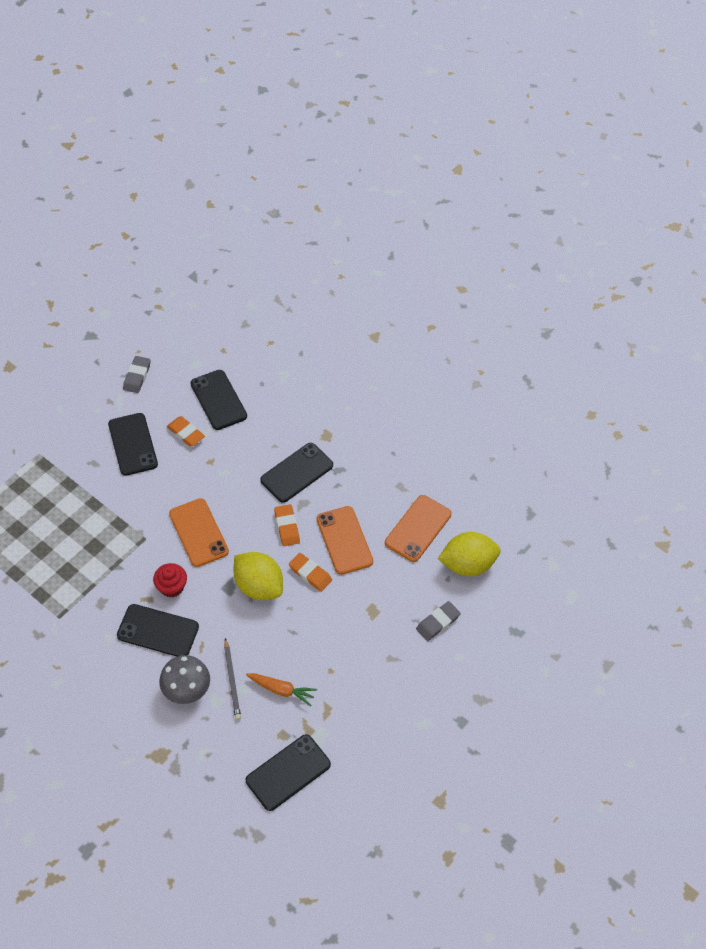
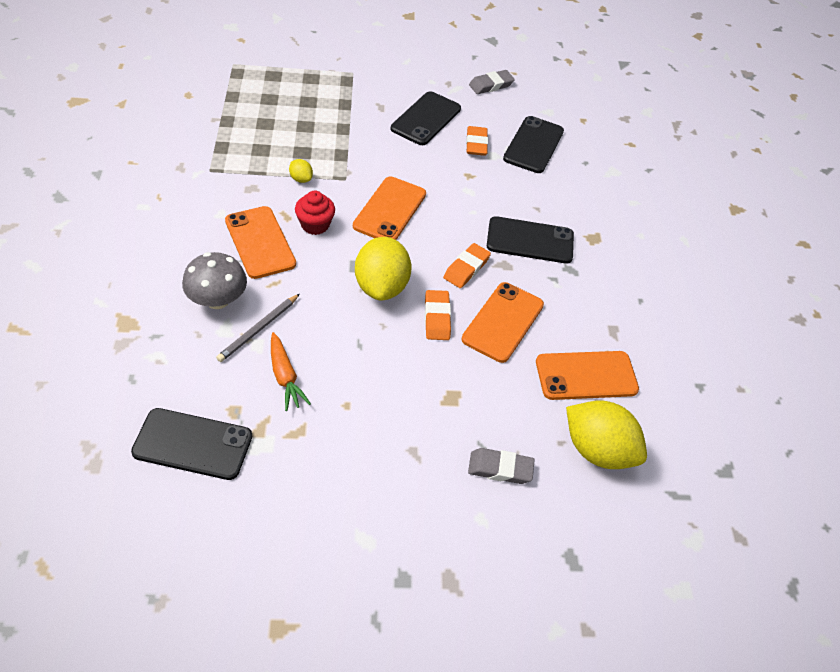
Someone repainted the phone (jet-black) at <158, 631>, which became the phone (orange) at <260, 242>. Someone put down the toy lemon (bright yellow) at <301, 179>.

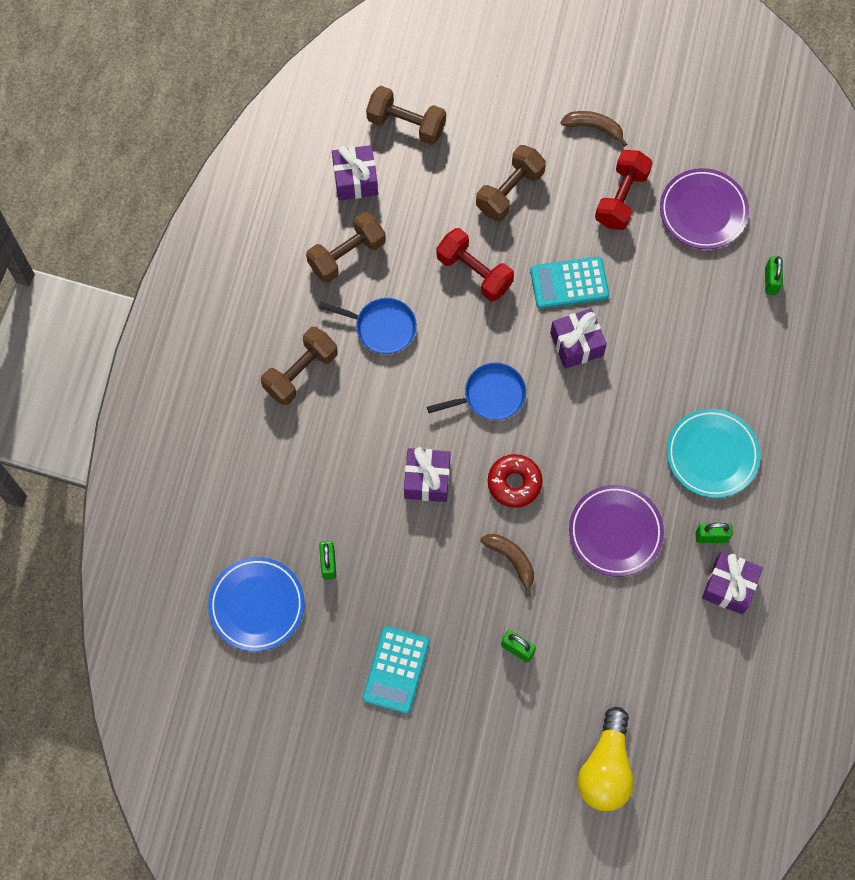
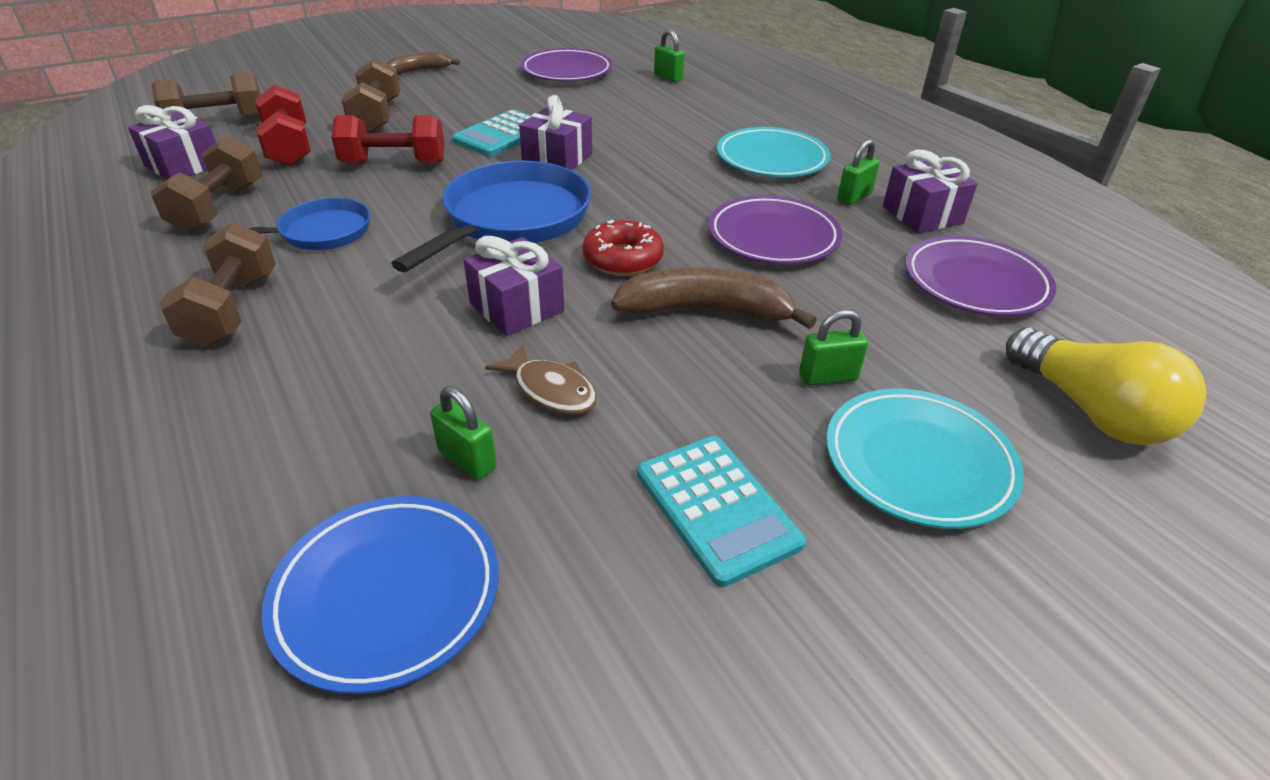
Someone scaled the skillet (royal blue) at <490, 395> by 1.71. Someone scaled the banana (russet) at <511, 560> by 1.61. Someone carried the hand weight (scarlet) from <621, 198> to <289, 148>. Someone put down the toy fish (russet) at <550, 390>. Someone put down the flat dish (aqua) at <918, 463>. Someone put down the flat dish (violet) at <975, 283>.

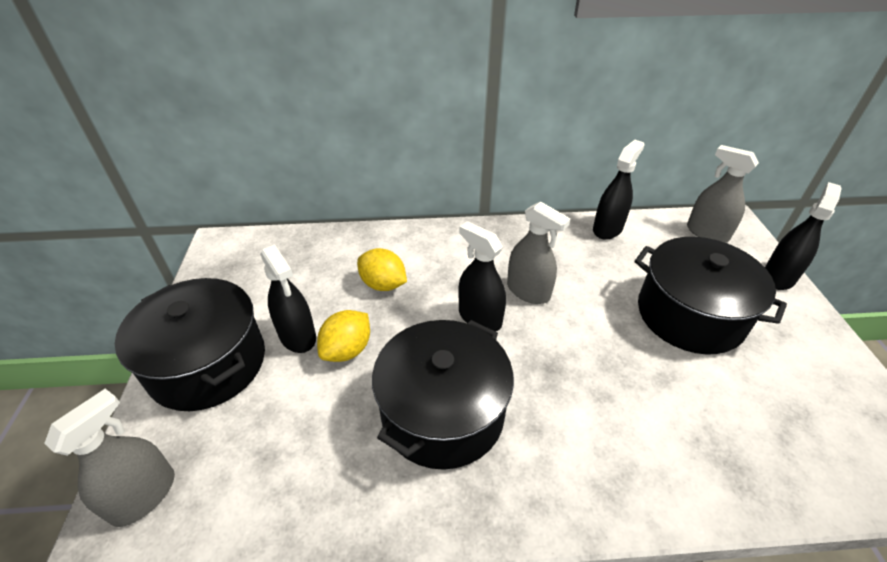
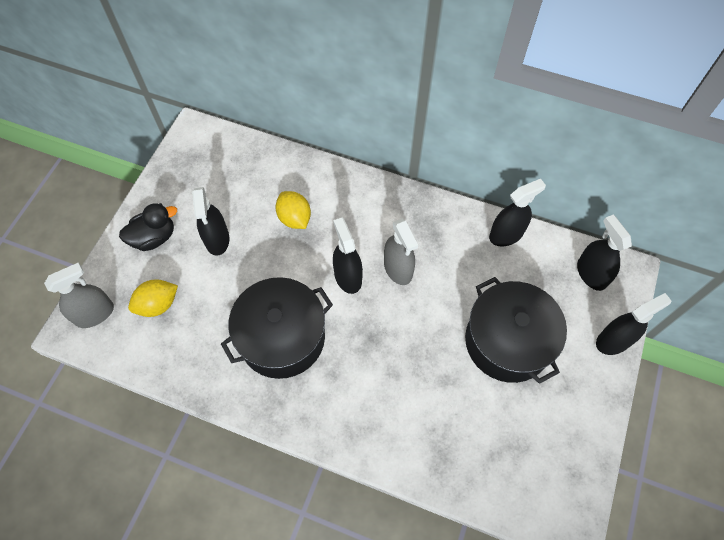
Someone swapped the stockpot (jet-black) at <208, 363> for the rubber duck (jet-black) at <154, 237>. Someone carried the toy lemon (bright yellow) from <347, 350> to <158, 305>. Someone repainted the spray bottle (gray) at <707, 233>, which became the spray bottle (jet-black) at <591, 274>.

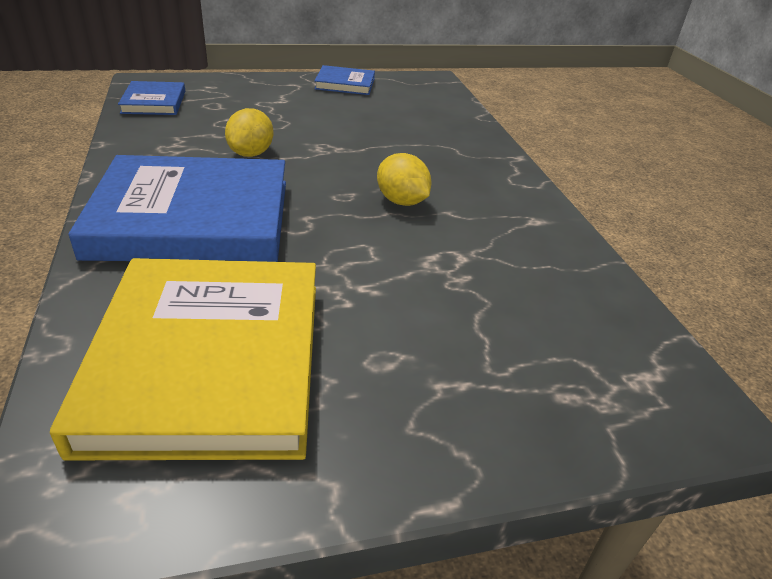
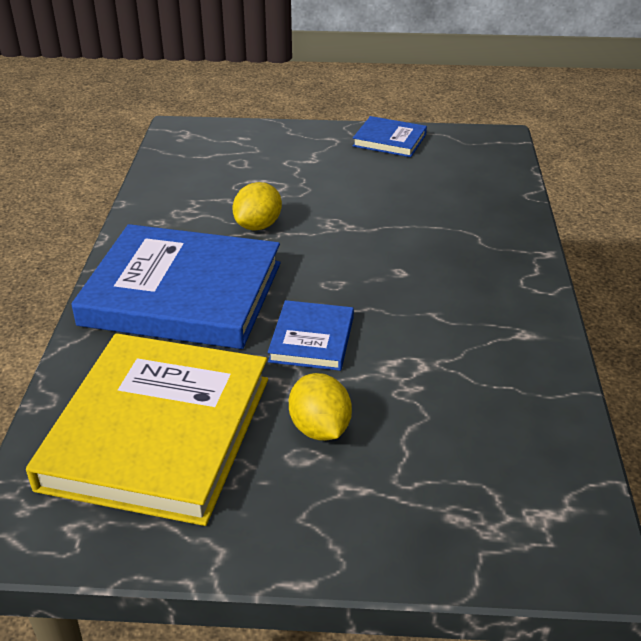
Someone carried the book (royal blue) from <154, 102> to <312, 339>. Someone carried the toy lemon (bright yellow) from <401, 201> to <320, 428>.

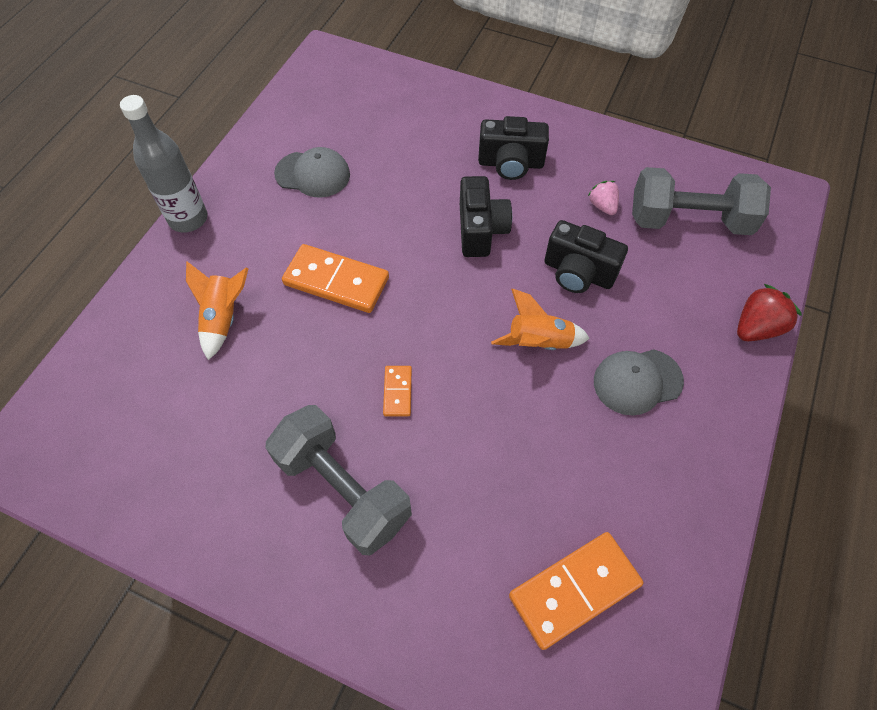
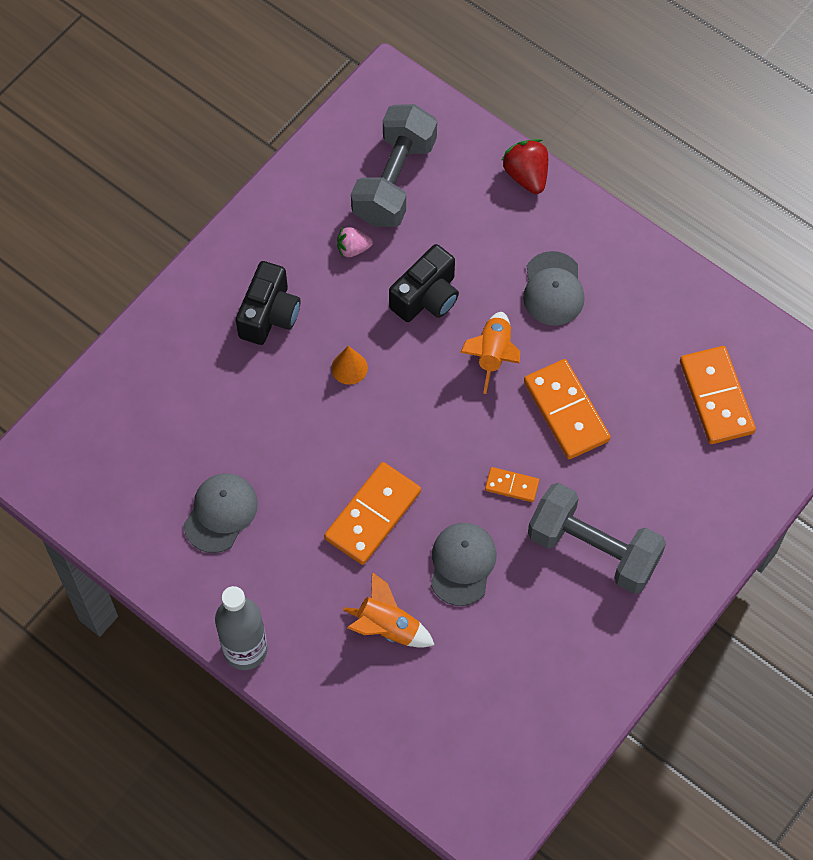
Someone rotated the hand weight (gray) at <343, 489> by 60 degrees clockwise. Someone swapped the photo camera (jet-black) at <480, 230> for the cone (orange) at <349, 368>. Someone put down the cap (gray) at <462, 564>. Someone put down the domino (orange) at <566, 411>.

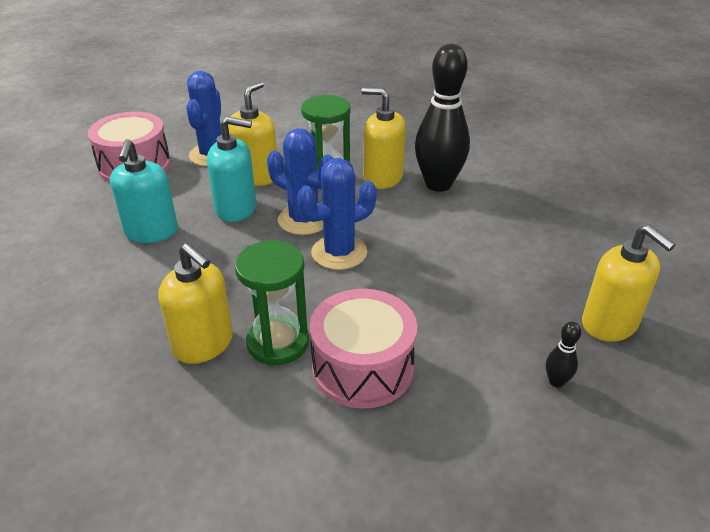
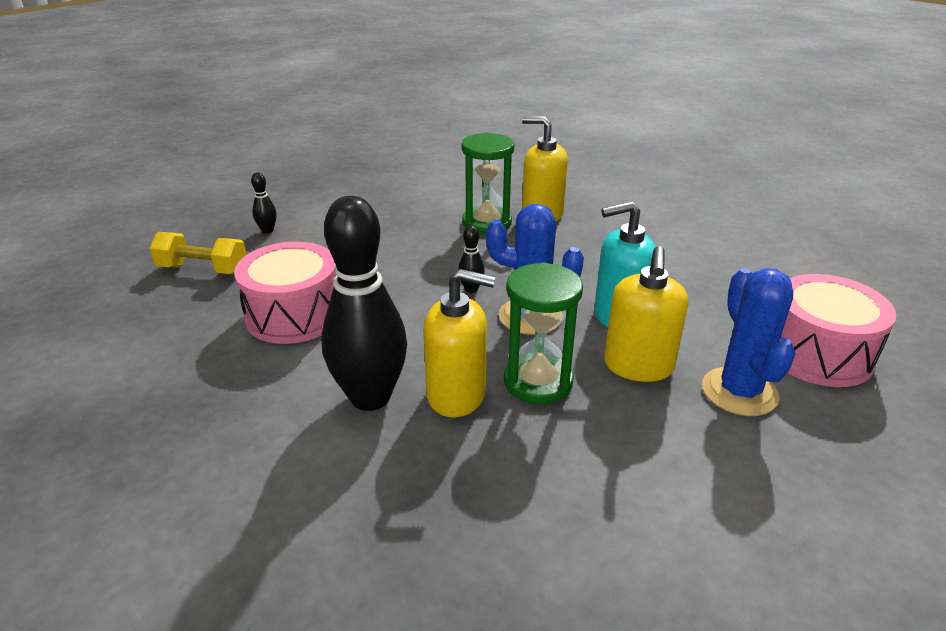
Someone took away the soap pump (aqua) at <151, 232>. Someone swapped the saguaro cactus (royal blue) at <339, 252> for the skittle (jet-black) at <471, 289>. Someone carried the drum (pink) from <362, 367> to <294, 315>. Someone swapped the soap pump (bright yellow) at <609, 324> for the hand weight (bright yellow) at <203, 269>.

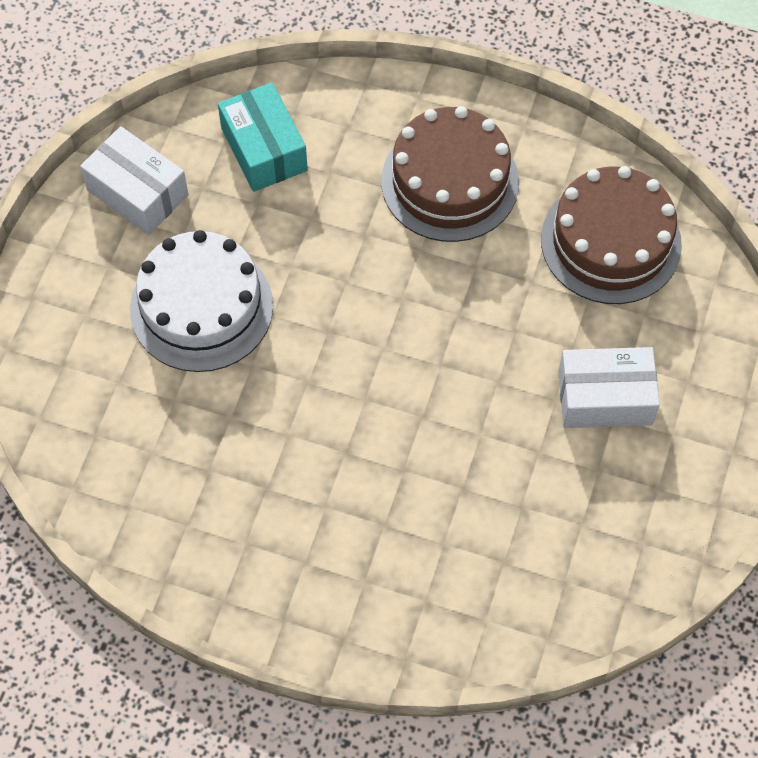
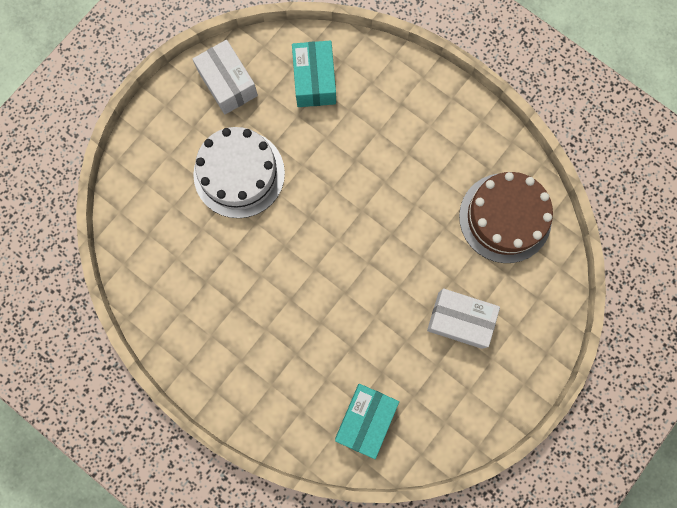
Someone took away the layer cake (russet) at <450, 182>. Someone put down the package (aqua) at <366, 419>.

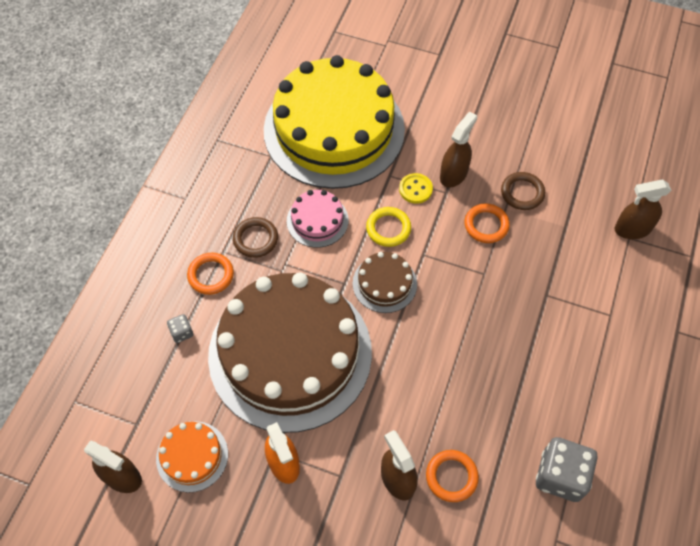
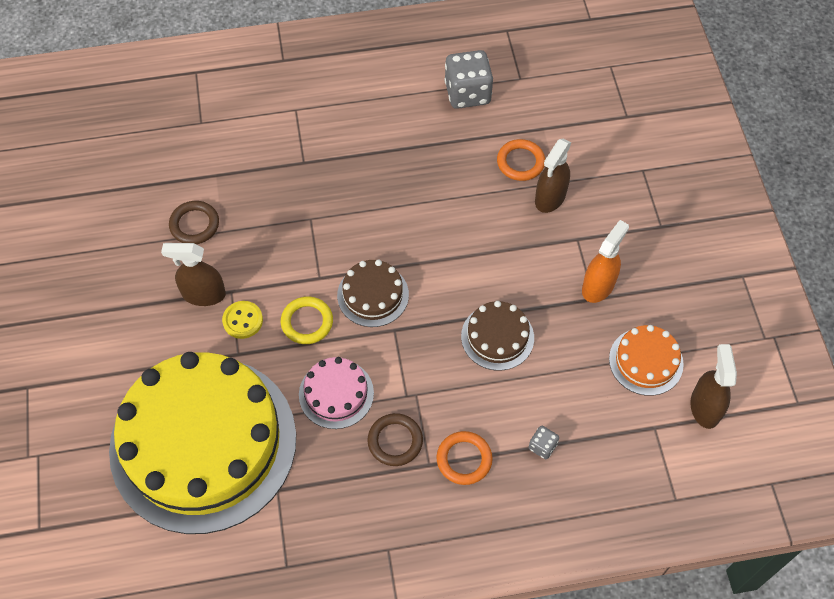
Someone scaled the layer cake (russet) at <290, 353> by 0.41. Someone took away the hoop (orange) at <486, 225>. Someone took away the spray bottle (russet) at <632, 229>.

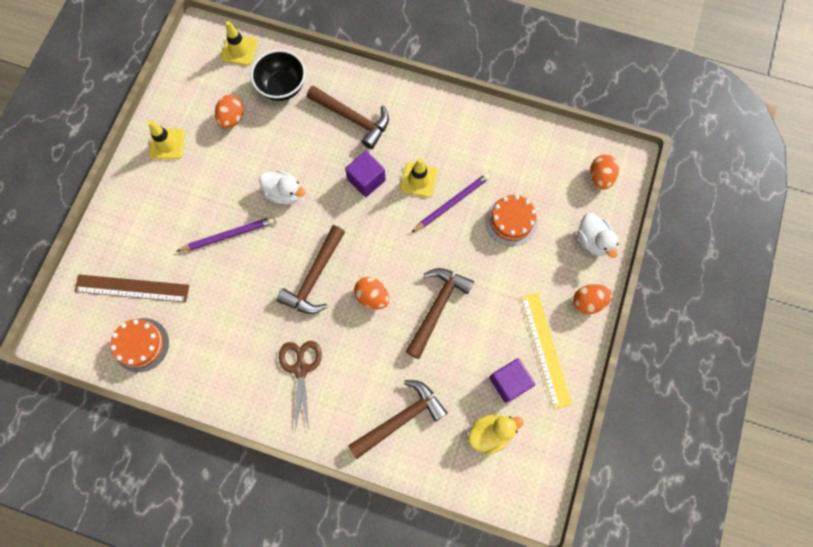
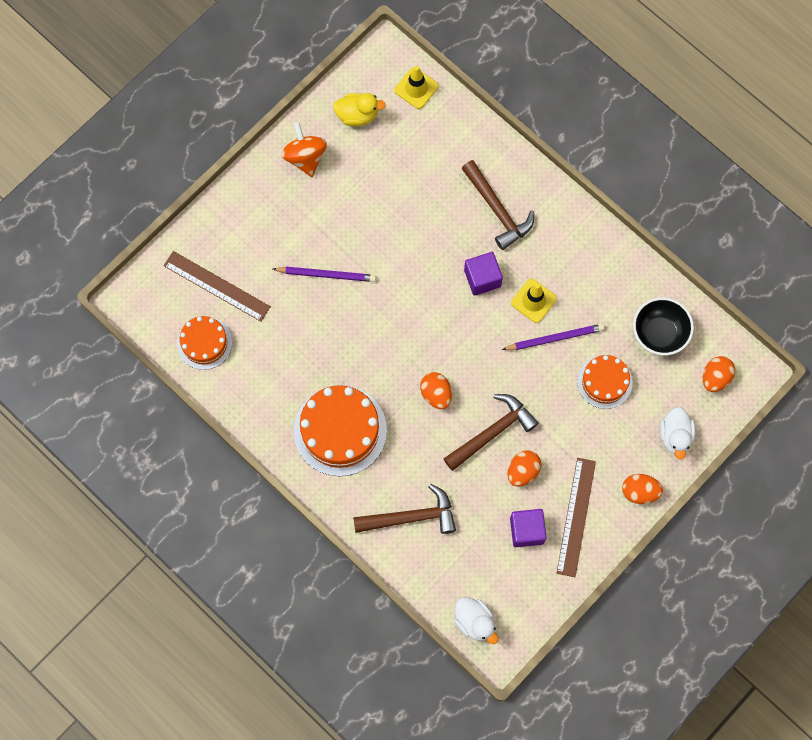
Someone swapped the traffic cone (bright yellow) at <167, 144> for the whirligig (orange) at <305, 157>. Someone carried the egg (orange) from <232, 118> to <523, 471>. Someone carried the serving bowl (jet-black) from <282, 87> to <659, 334>. Someone carried the rubber duck (pure white) from <284, 193> to <474, 622>. Someone took away the hammer (russet) at <314, 277>. Someone swapped the pair of scissors (russet) at <300, 368> for the layer cake (orange) at <340, 430>. Someone carried the rubber duck (bright yellow) from <490, 433> to <357, 115>. Someone repainted the ruler (bright yellow) at <545, 349>, which became the ruler (russet) at <576, 517>.

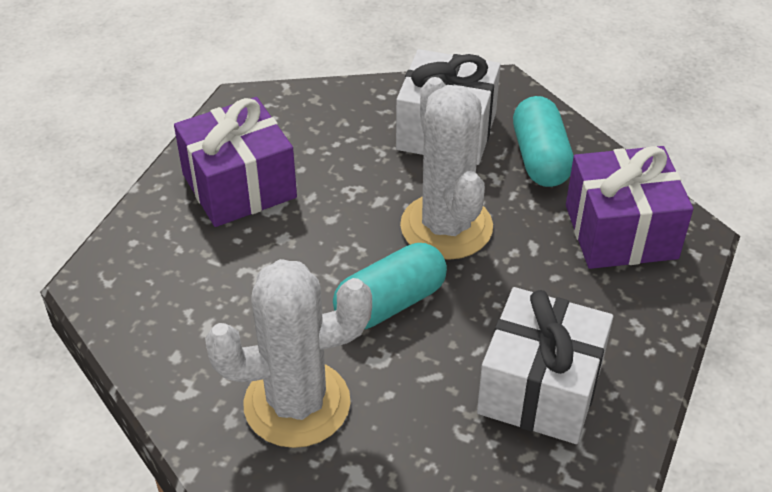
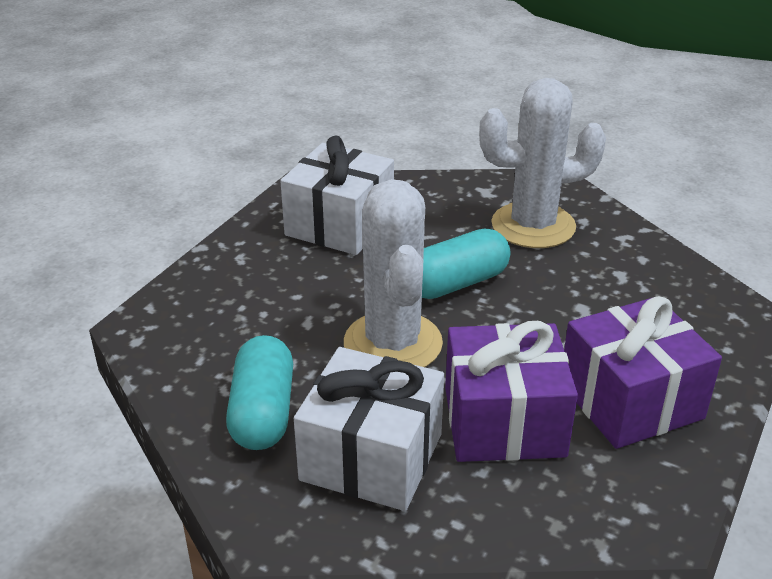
Someone carried the present (violet) from <620, 231> to <504, 422>.

